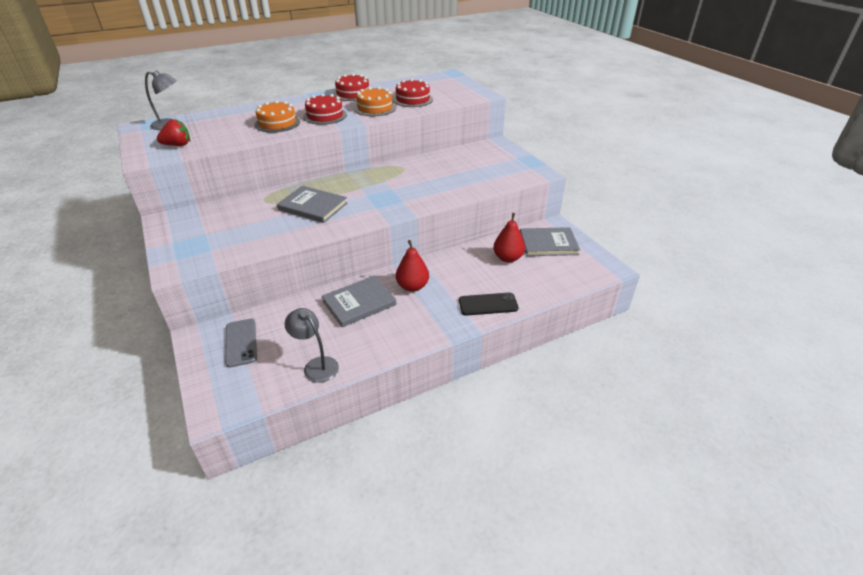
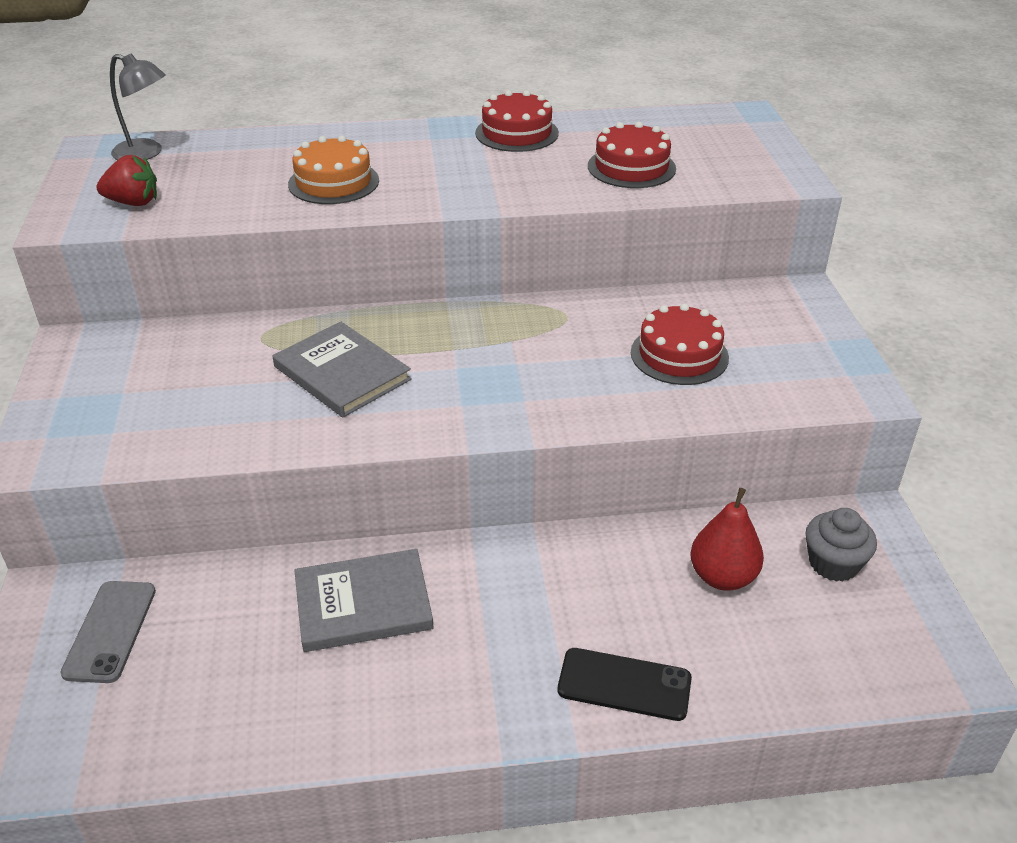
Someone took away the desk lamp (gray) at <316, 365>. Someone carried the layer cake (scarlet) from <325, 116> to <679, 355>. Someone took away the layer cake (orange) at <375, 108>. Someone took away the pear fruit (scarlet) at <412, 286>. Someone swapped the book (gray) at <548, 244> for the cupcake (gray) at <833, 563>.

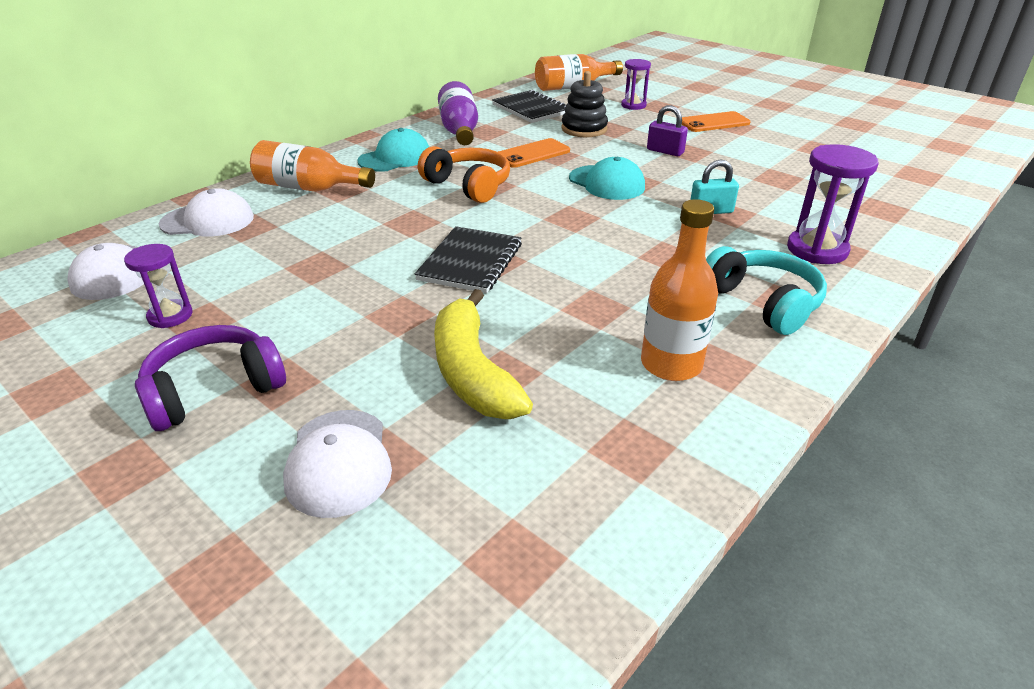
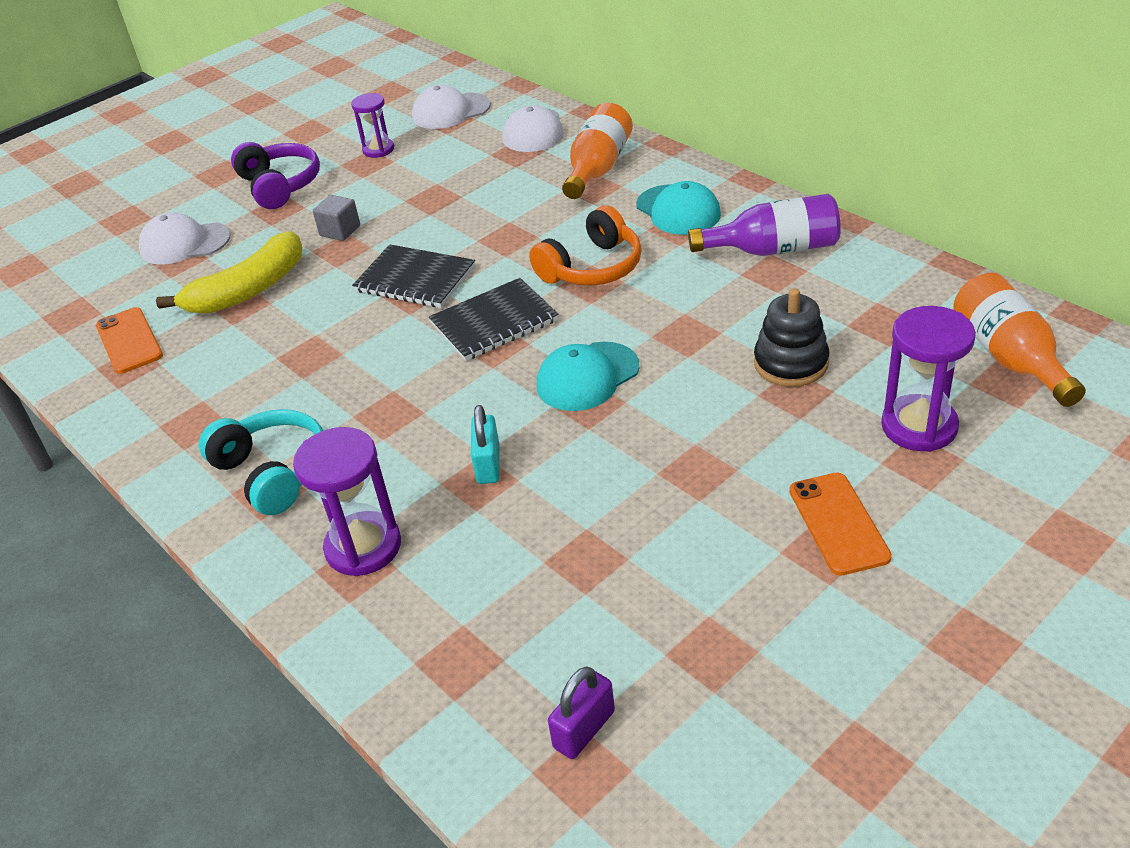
Someone rotated the banana (bright yellow) at <472, 372> by 150 degrees clockwise. Someone carried the notebook (jet-black) from <531, 109> to <494, 322>. Someone carried the phone (orange) from <532, 154> to <129, 341>. Someone scaled the sand timer (violet) at <633, 105> by 1.59. Someone took away the flask (orange) at <671, 364>. Someone carried the lock (violet) from <665, 151> to <584, 729>. Someone rotated the over-ear headphones (aqua) at <763, 302> by 105 degrees counterclockwise. Someone put down the solid cube (gray) at <340, 231>.

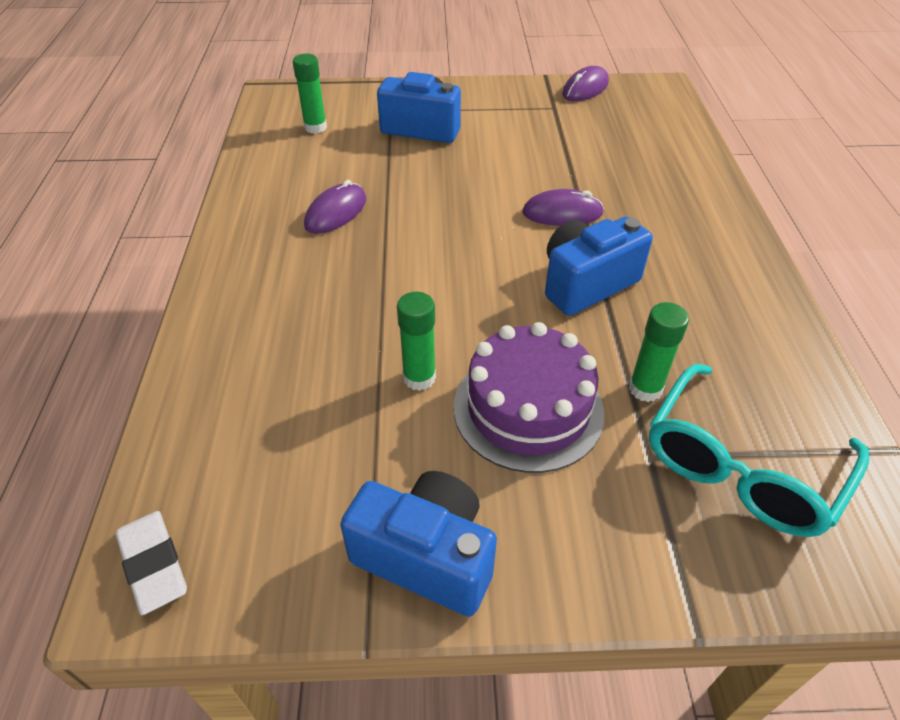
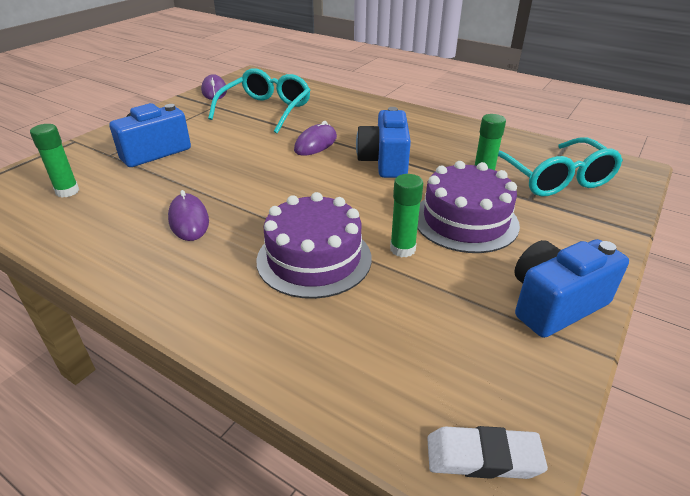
Someone put down the spectacles (aqua) at <266, 110>. Someone put down the layer cake (violet) at <314, 258>.

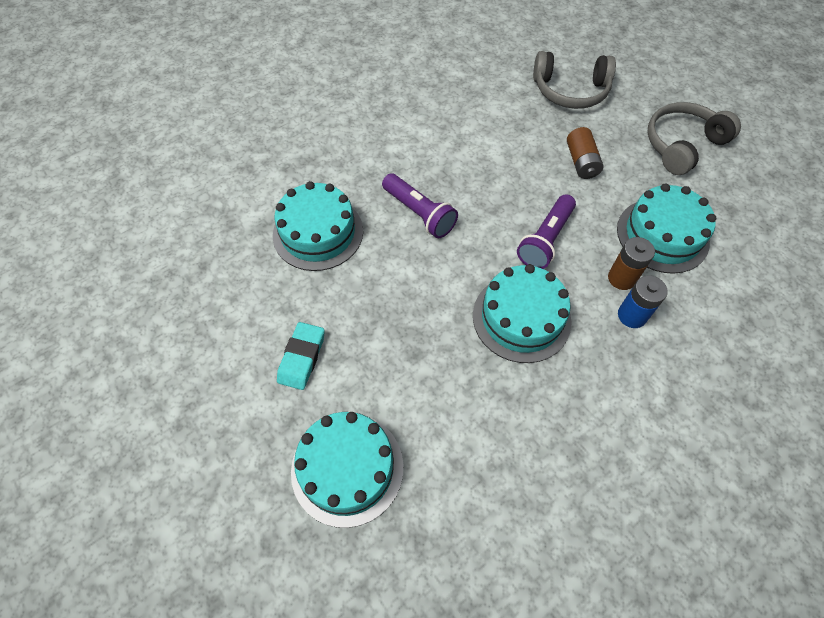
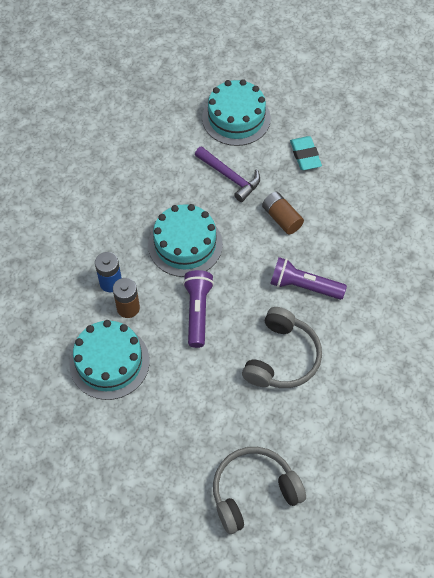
Someone took away the layer cake (aqua) at <318, 233>. Someone carried the battery (russet) from <581, 162> to <281, 218>. Someone carried the over-ear headphones (gray) from <682, 145> to <282, 357>. Someone put down the hammer (violet) at <230, 177>.

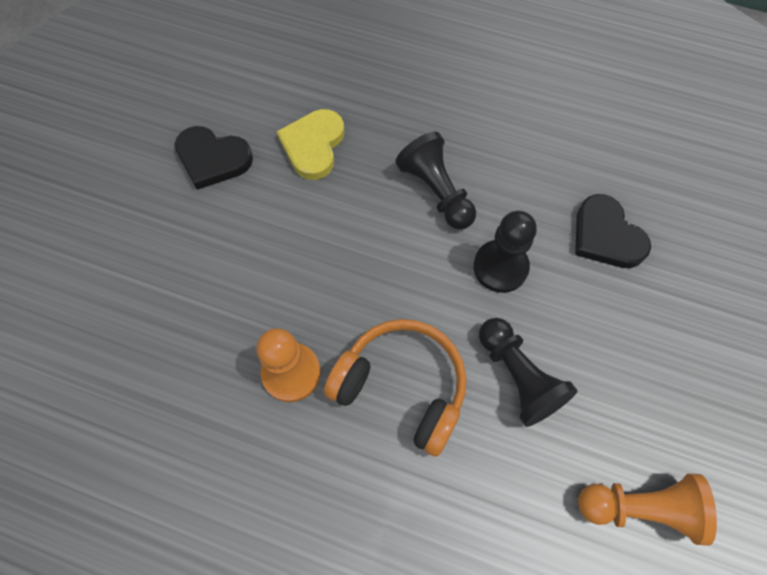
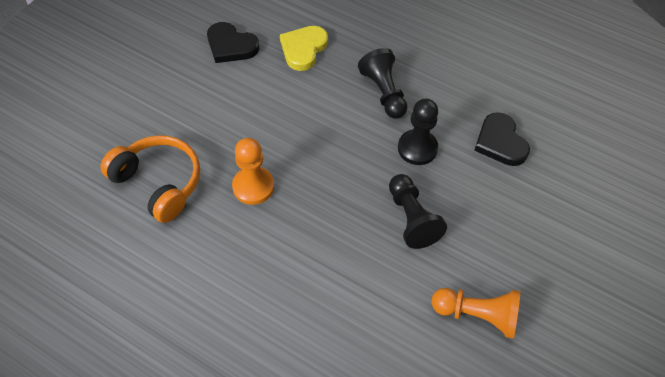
Someone carried the over-ear headphones (orange) from <402, 387> to <159, 183>.

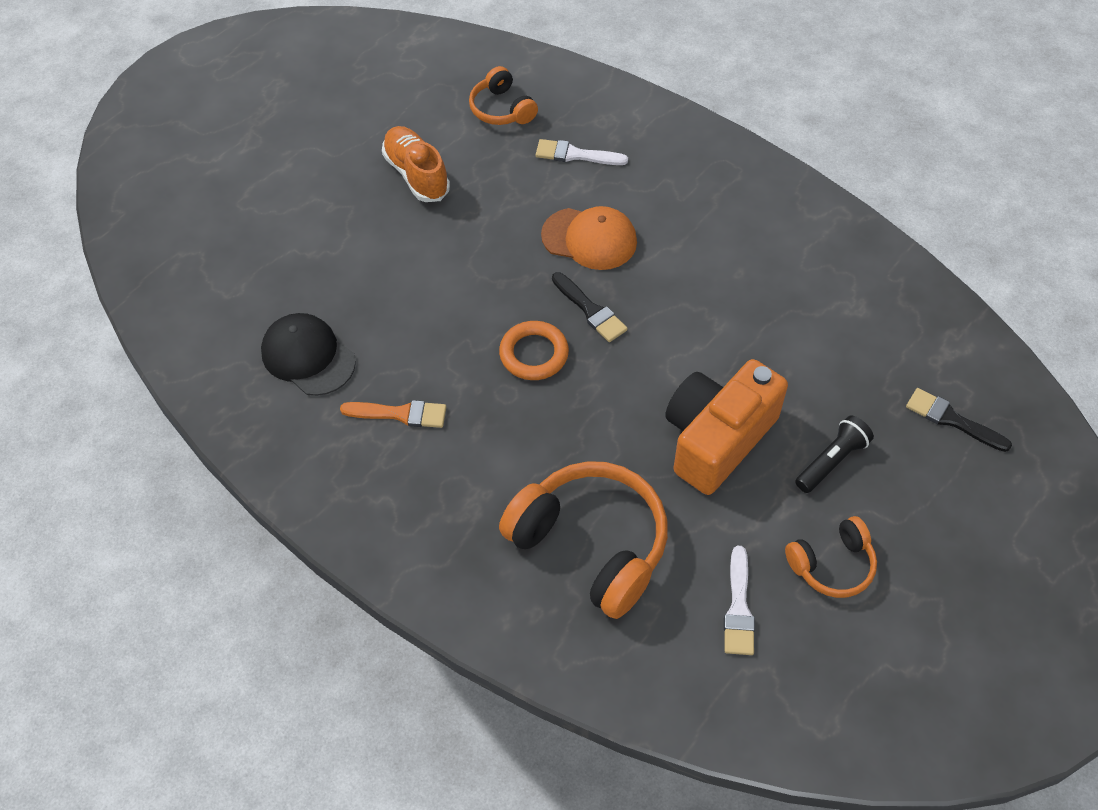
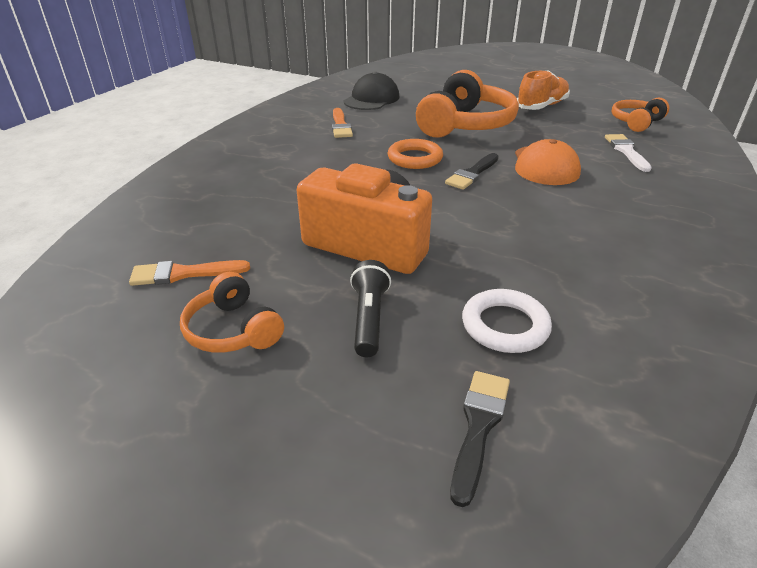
Someone carried the over-ear headphones (orange) from <590, 545> to <465, 124>. Someone repainted the paintbrush (pure white) at <738, 608>, which became the paintbrush (orange) at <183, 273>. Someone rotated the torch (jet-black) at <831, 461> by 120 degrees counterclockwise. Someone put down the hoop (pure white) at <505, 326>.

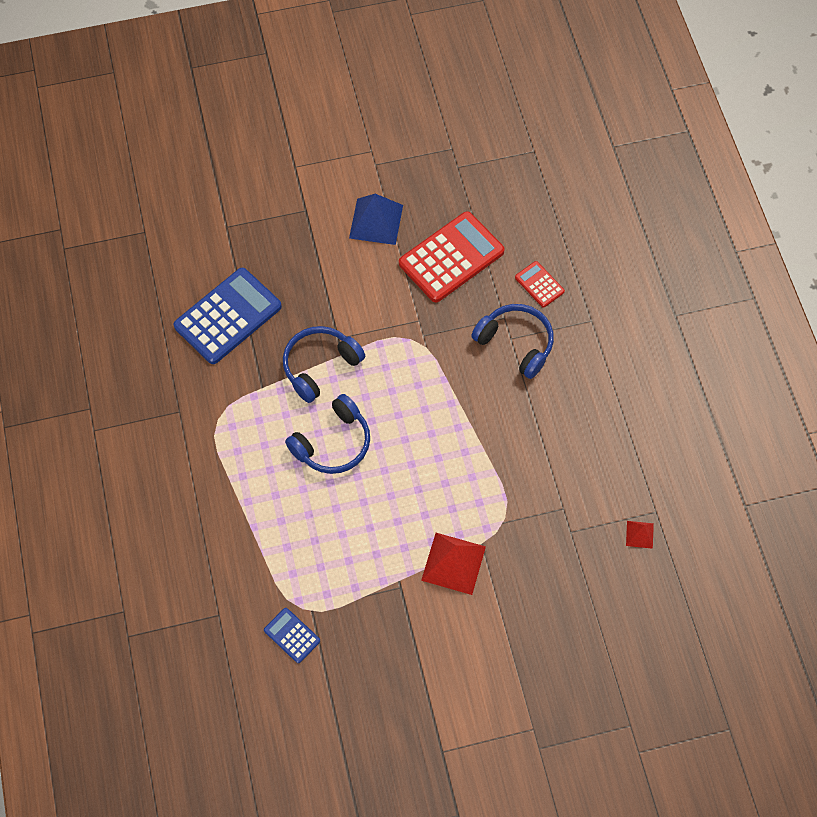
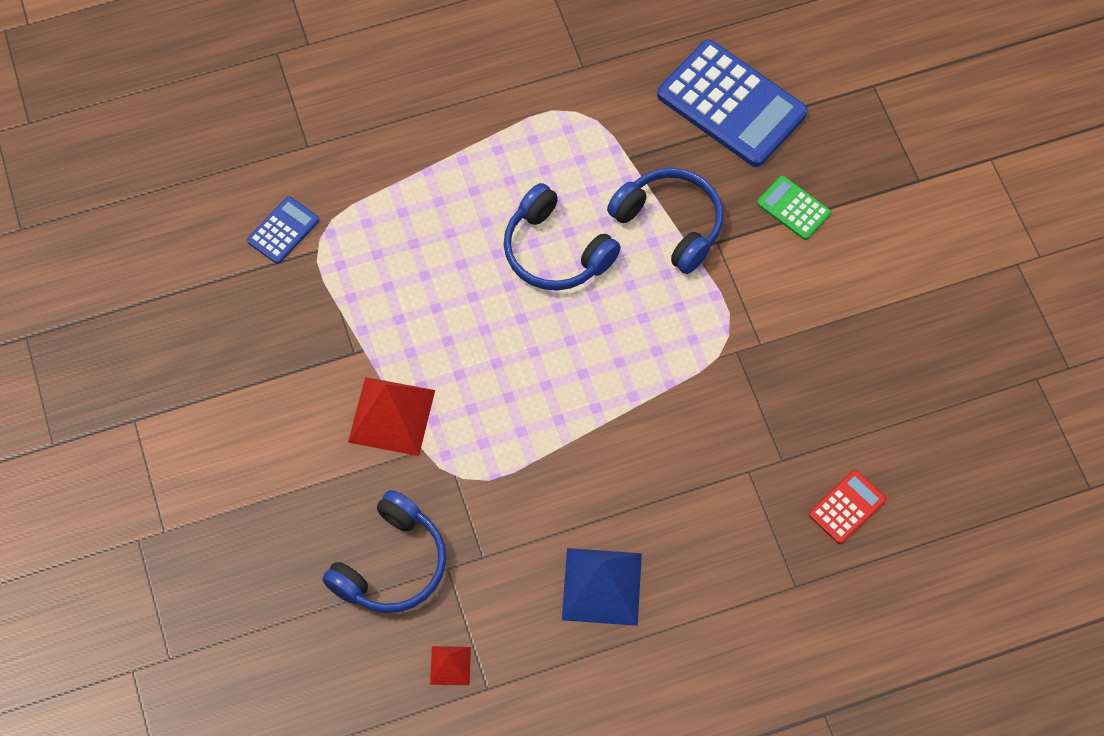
Someone carried the solid pyramid (royal blue) from <376, 221> to <601, 586>. Someone took away the adding machine (scarlet) at <451, 258>. Someone carried the over-ear headphones (royal blue) from <516, 343> to <391, 564>. Someone put down the adding machine (green) at <793, 208>.

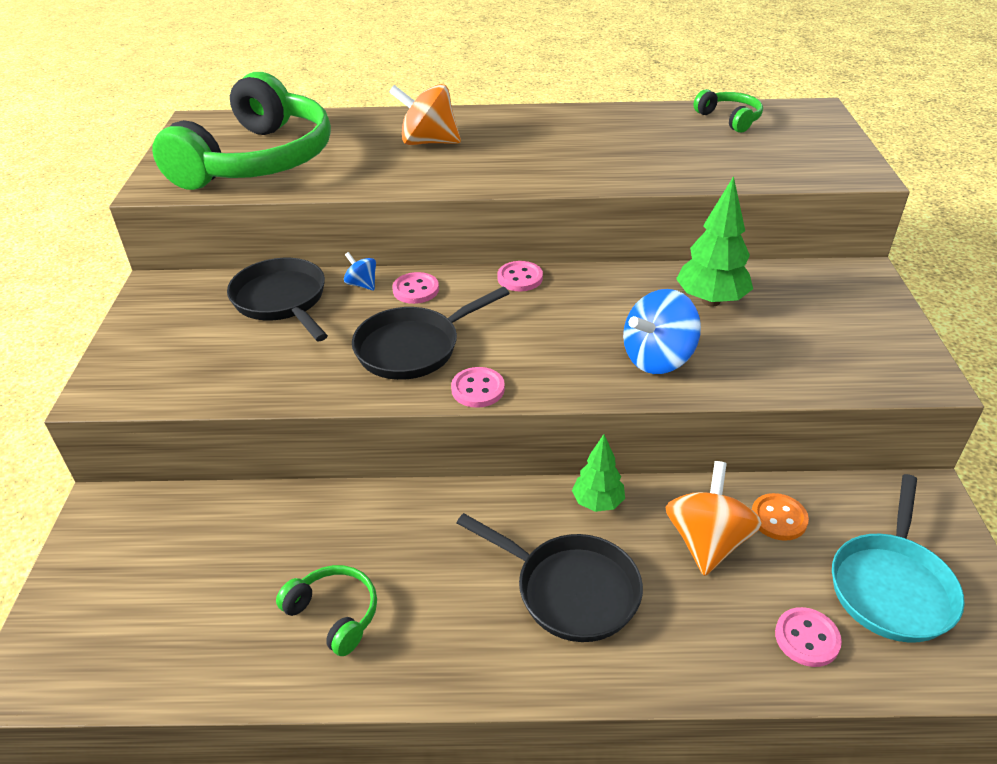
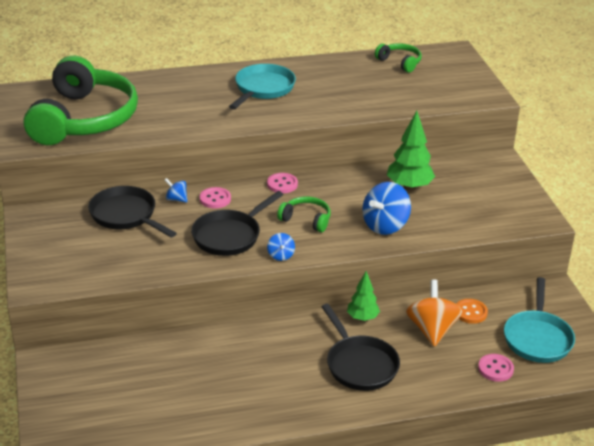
Someone carried the over-ear headphones (green) from <334, 614> to <306, 220>. Someone took away the whirligig (orange) at <428, 142>. Someone swapped the sewing button (pink) at <478, 389> for the whirligig (royal blue) at <280, 255>. Someone rotated the skillet (jet-black) at <570, 590> by 45 degrees clockwise. Someone put down the skillet (aqua) at <263, 89>.

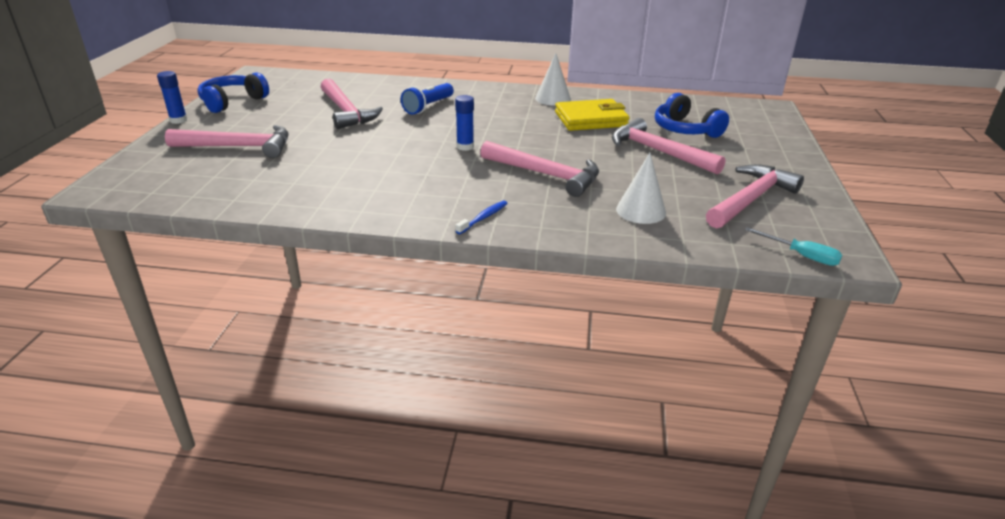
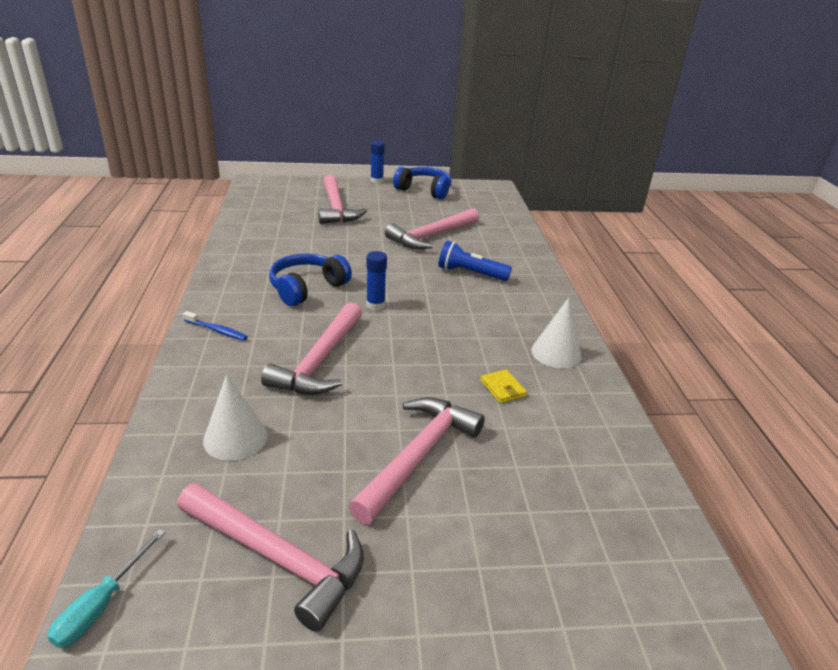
Someone scaled the billfold (bright yellow) at <591, 119> by 0.44. Someone carried the over-ear headphones (royal blue) from <685, 129> to <307, 288>.

